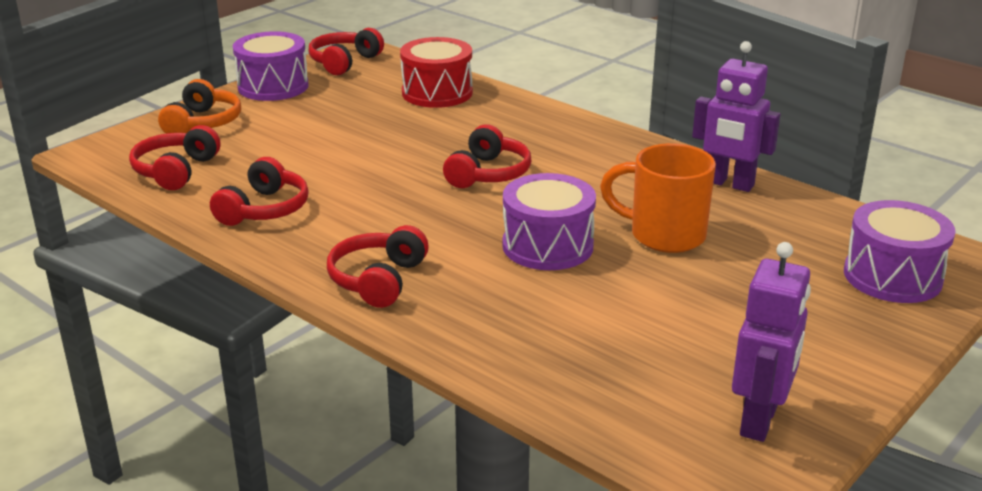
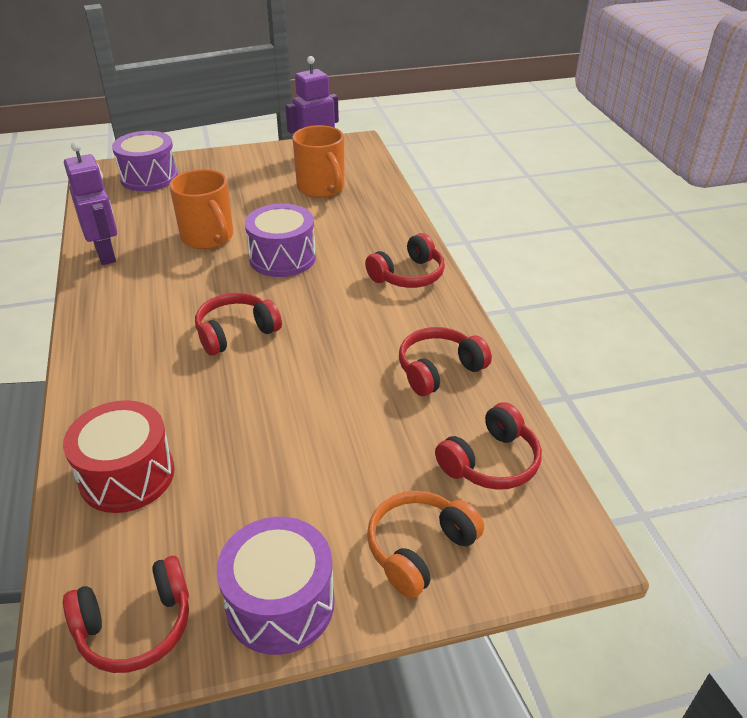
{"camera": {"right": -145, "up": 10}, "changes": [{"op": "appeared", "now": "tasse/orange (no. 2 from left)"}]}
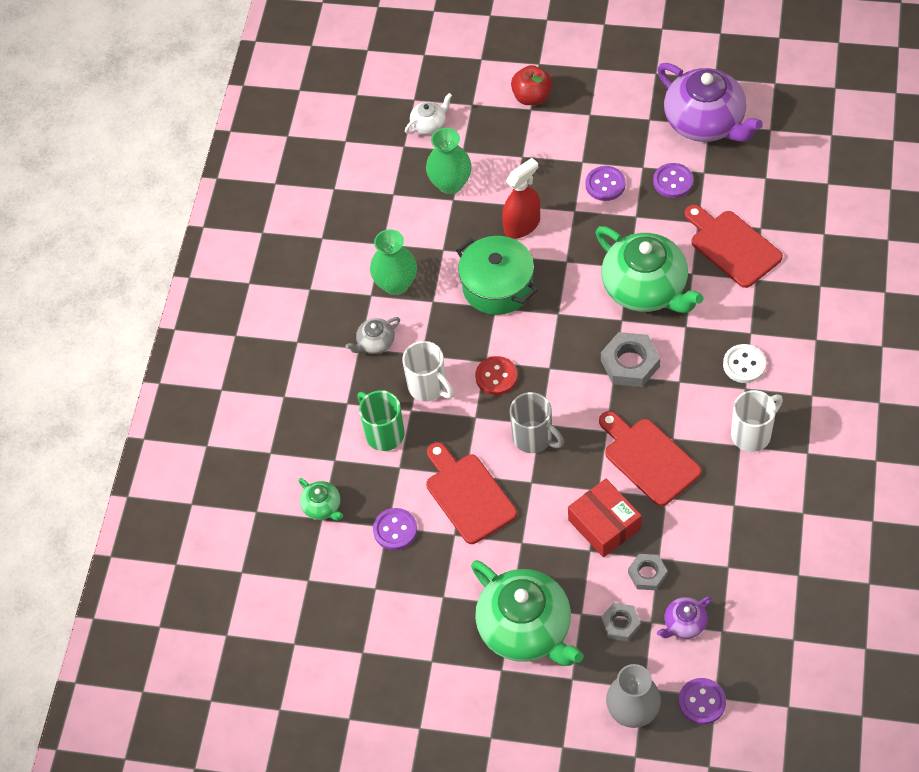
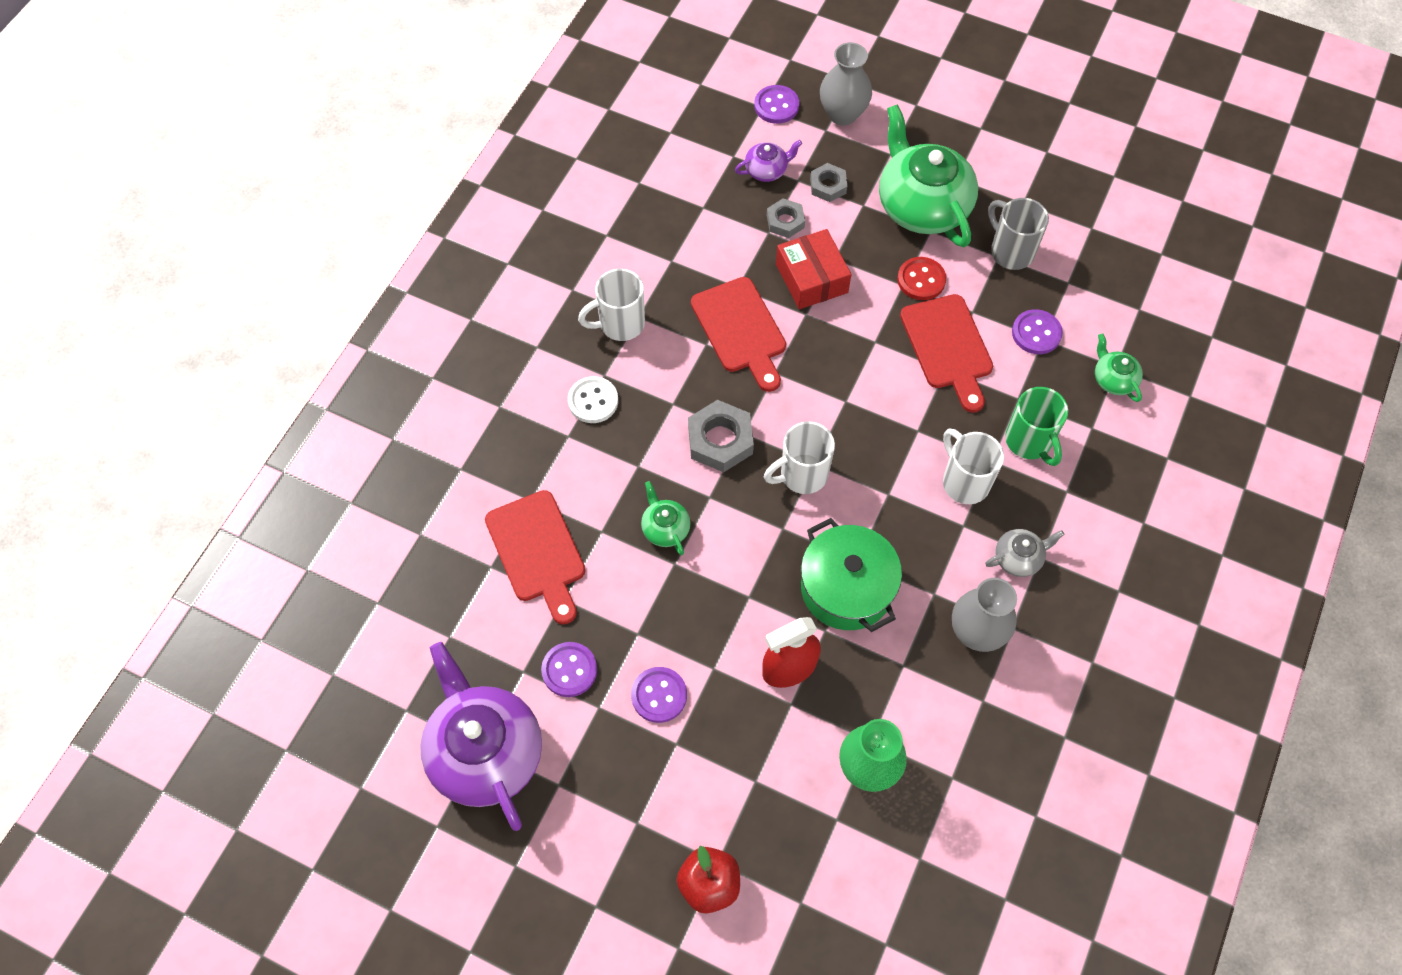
{"camera": {"right": -170, "up": 5}, "changes": [{"op": "missing", "was": "théière/blanc"}, {"op": "size", "was": "théière/vert (no. 3 from left in the first image)", "ratio": 0.45}, {"op": "colour", "was": "vase/vert (no. 1 from left)", "now": "vase/gris (no. 2 from left)"}, {"op": "relocated", "was": "bouton/rouge"}, {"op": "relocated", "was": "tasse/gris"}, {"op": "appeared", "now": "tasse/blanc (no. 2 from left)"}]}
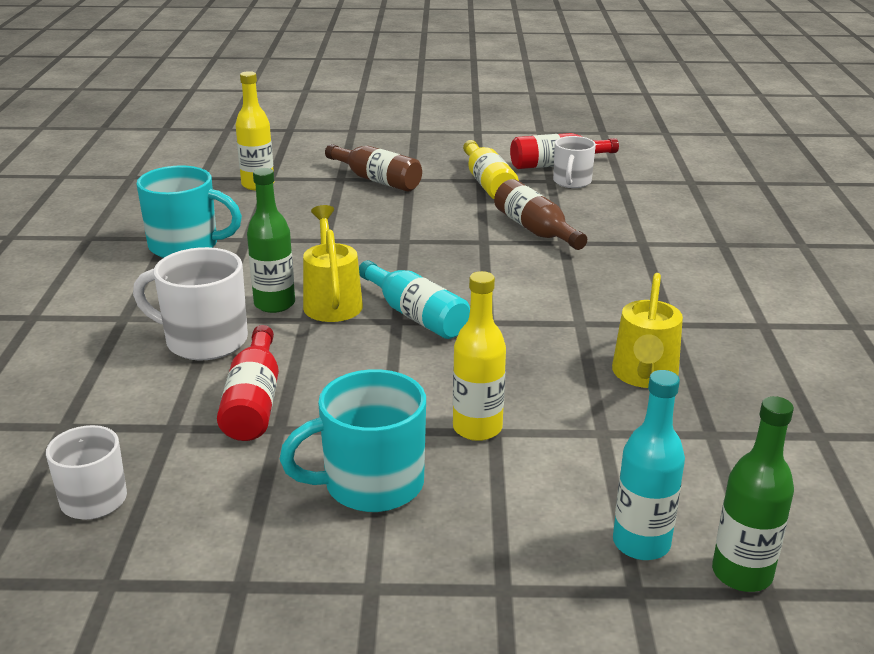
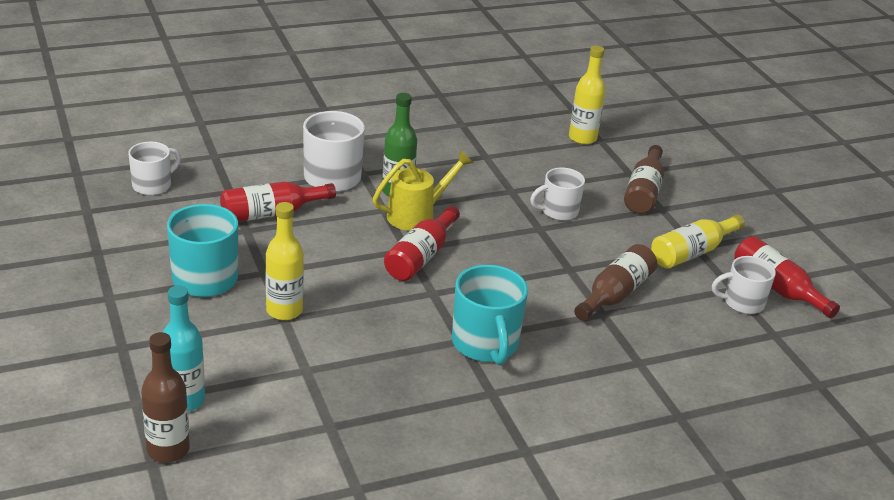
{"camera": {"right": 65, "up": 5}, "changes": [{"op": "relocated", "was": "tasse/turquoise (no. 1 from left in the first image)", "now": "tasse/turquoise (no. 2 from left)"}, {"op": "colour", "was": "bouteille/turquoise (no. 1 from left)", "now": "bouteille/rouge (no. 2 from left)"}, {"op": "missing", "was": "arrosoir/jaune (no. 2 from left)"}, {"op": "colour", "was": "bouteille/vert (no. 2 from left)", "now": "bouteille/marron (no. 1 from left)"}, {"op": "appeared", "now": "tasse/blanc (no. 3 from left)"}]}
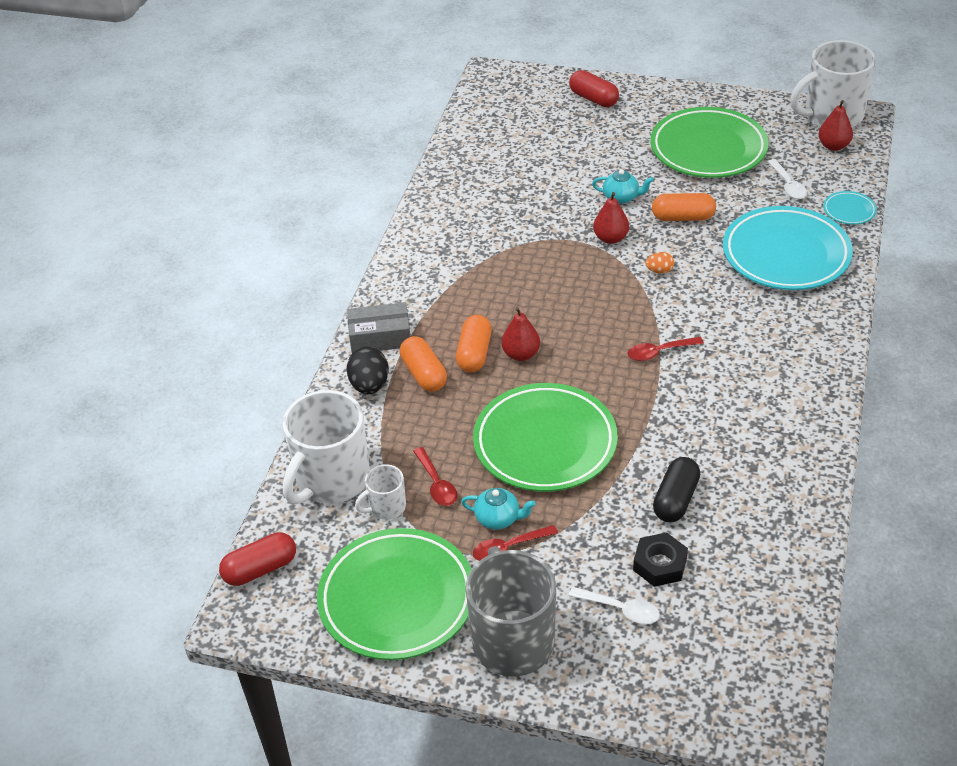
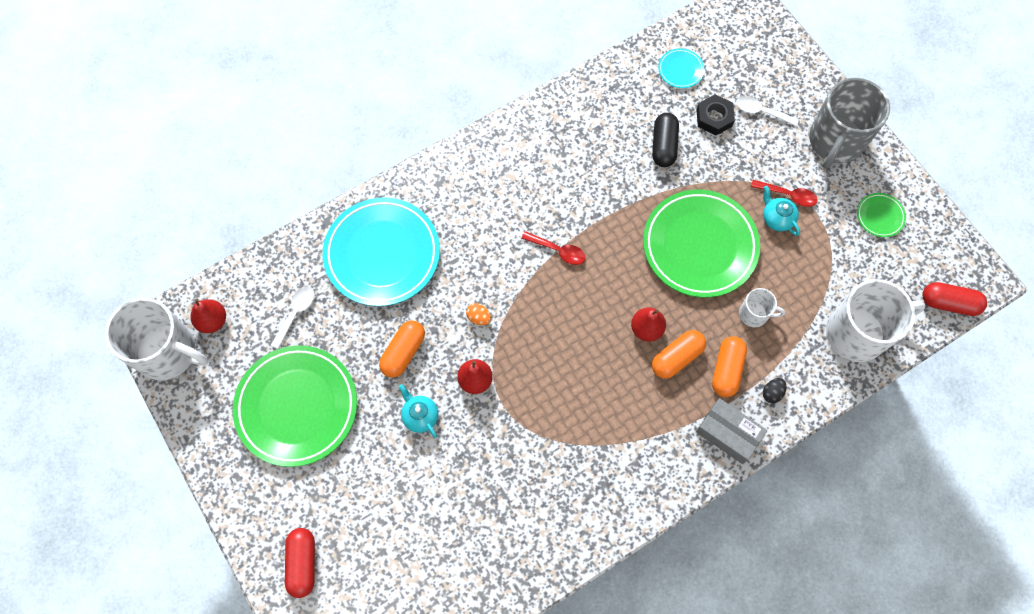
{"camera": {"right": -140, "up": 25}, "changes": [{"op": "relocated", "was": "assiette/turquoise (no. 2 from left)"}, {"op": "spun", "was": "gélule/orange (no. 3 from left in the first image)", "clockwise": 75}, {"op": "size", "was": "œuf/noir", "ratio": 0.56}, {"op": "missing", "was": "cuillère/rouge (no. 1 from left)"}, {"op": "spun", "was": "gélule/noir", "clockwise": -60}, {"op": "relocated", "was": "tasse/blanc (no. 2 from left)"}, {"op": "size", "was": "assiette/vert (no. 1 from left in the first image)", "ratio": 0.42}, {"op": "spun", "was": "cuillère/blanc (no. 1 from left in the first image)", "clockwise": -45}]}
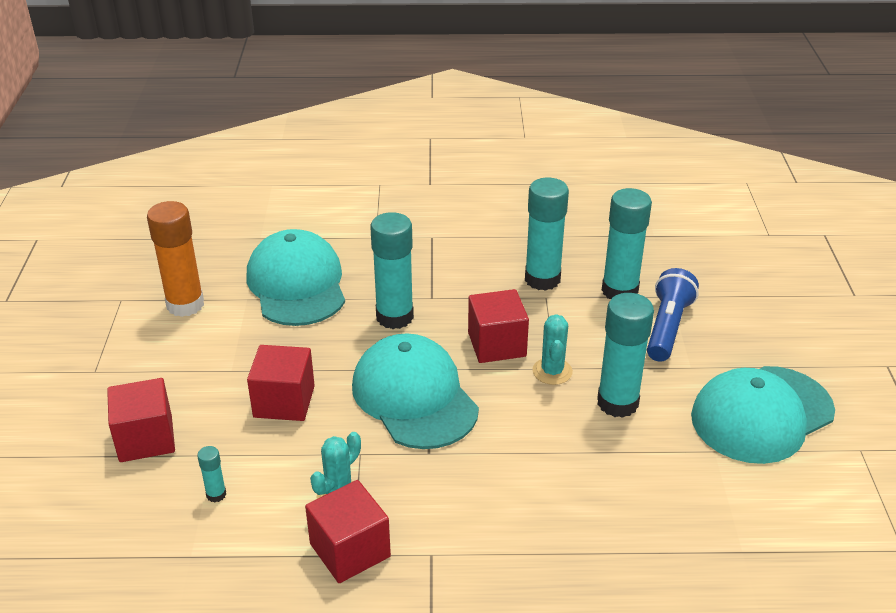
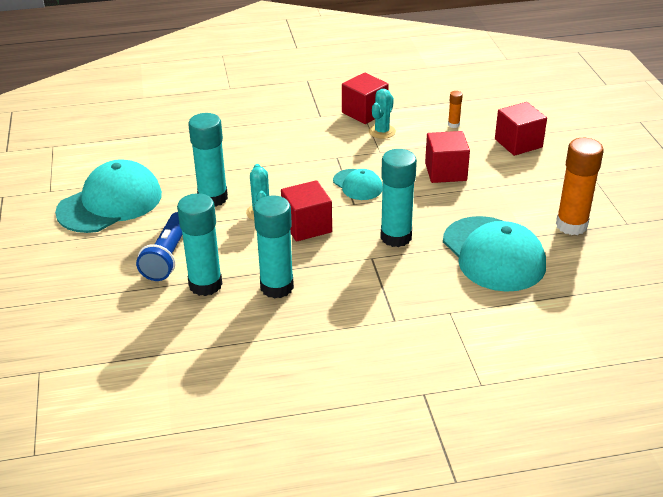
{"camera": {"right": 170, "up": 0}, "changes": [{"op": "size", "was": "casquette/turquoise (no. 2 from left)", "ratio": 0.52}, {"op": "colour", "was": "bâton de colle/turquoise (no. 1 from left)", "now": "bâton de colle/orange (no. 1 from left)"}]}
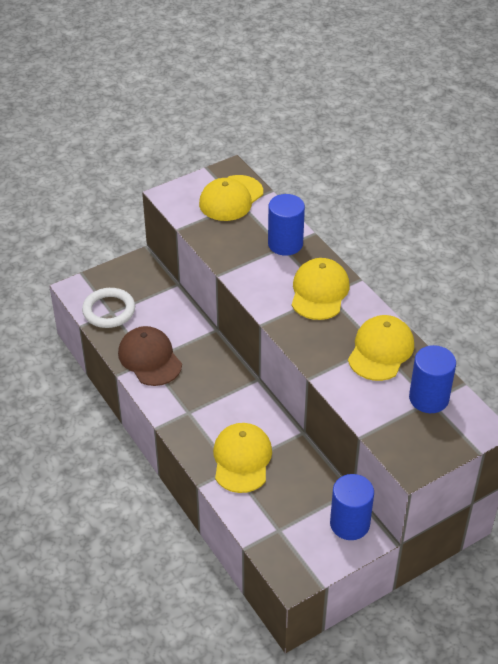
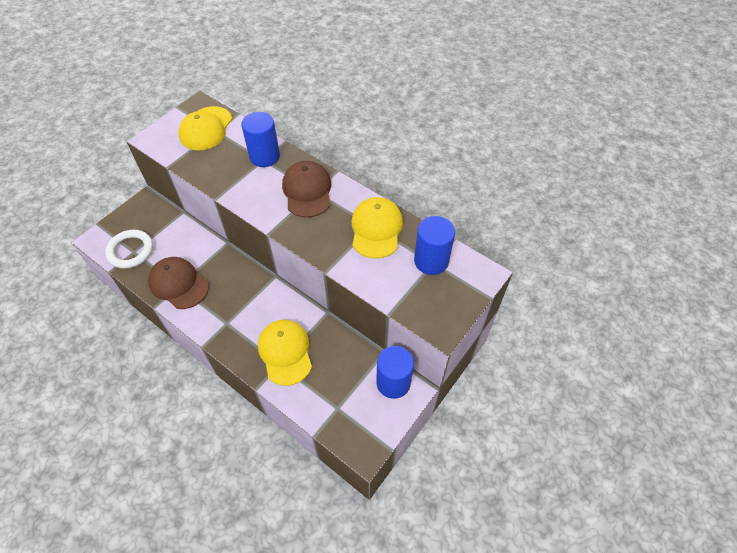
{"camera": {"right": -20, "up": 10}, "changes": [{"op": "colour", "was": "casquette/jaune (no. 3 from left)", "now": "casquette/marron (no. 2 from left)"}]}
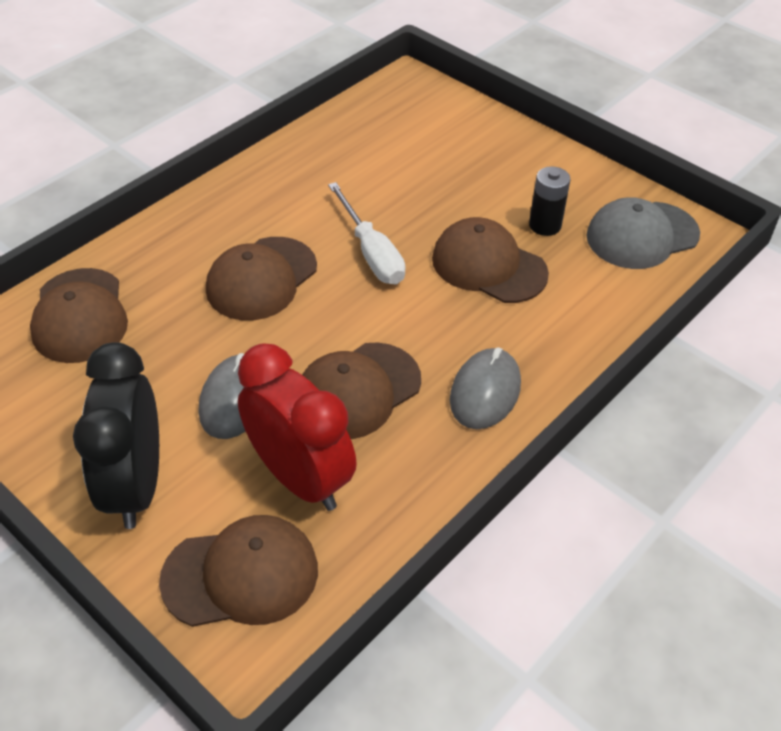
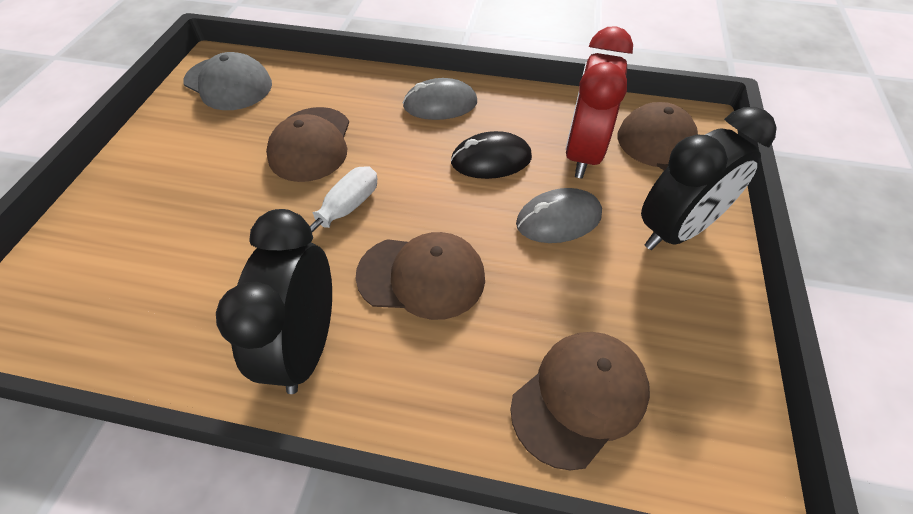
{"camera": {"right": -120, "up": 5}, "changes": [{"op": "missing", "was": "pile/noir"}, {"op": "exchanged", "was": "casquette/marron (no. 4 from left)", "now": "souris/noir"}, {"op": "appeared", "now": "réveil/noir (no. 1 from left)"}]}
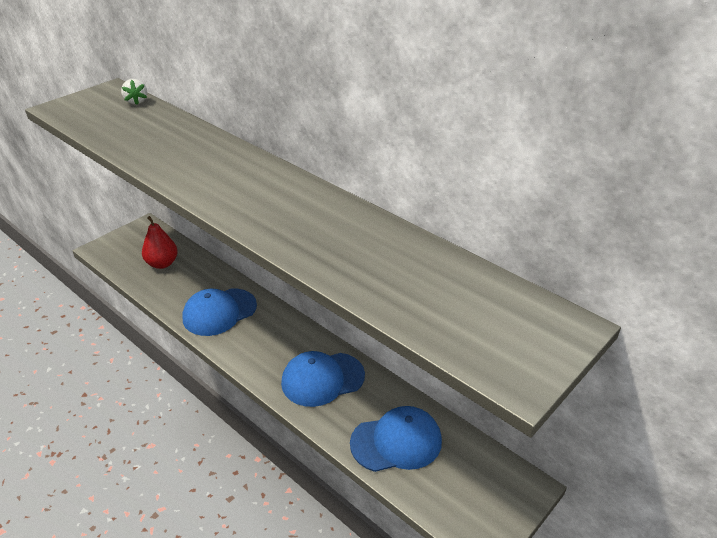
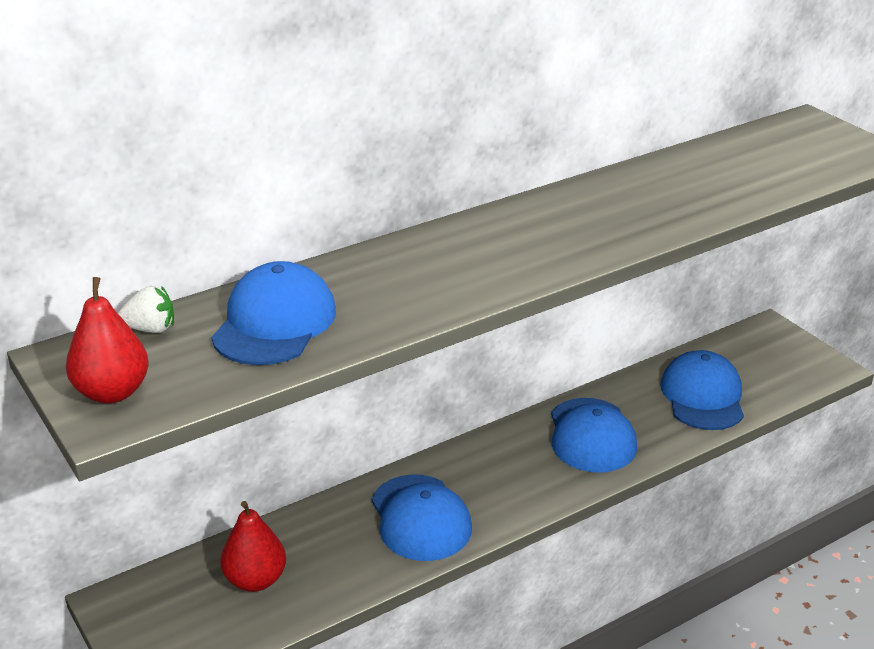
{"camera": {"right": -75, "up": -5}, "changes": [{"op": "appeared", "now": "casquette/bleu (no. 1 from left)"}, {"op": "appeared", "now": "poire/rouge (no. 1 from left)"}]}
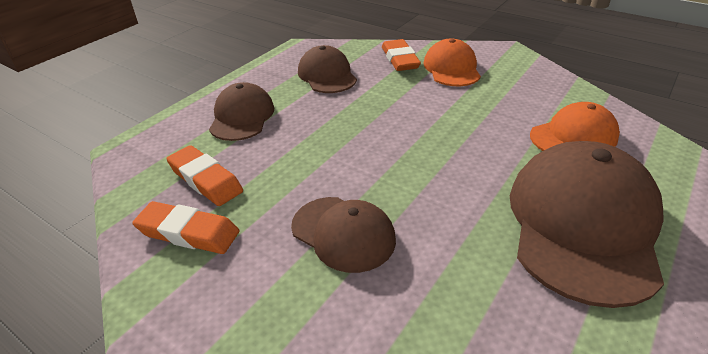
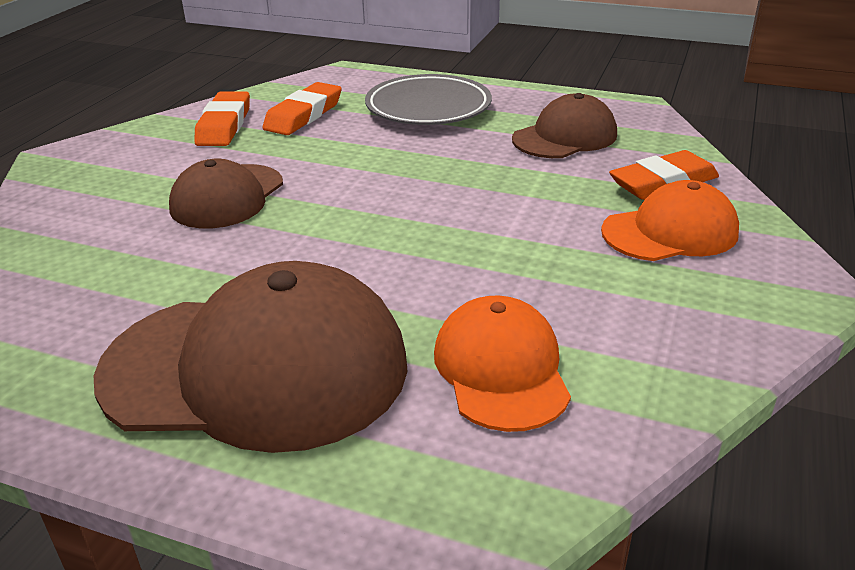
{"camera": {"right": 75, "up": -5}, "changes": [{"op": "exchanged", "was": "casquette/marron (no. 1 from left)", "now": "assiette/gris"}, {"op": "spun", "was": "casquette/orange (no. 2 from left in the first image)", "clockwise": -150}]}
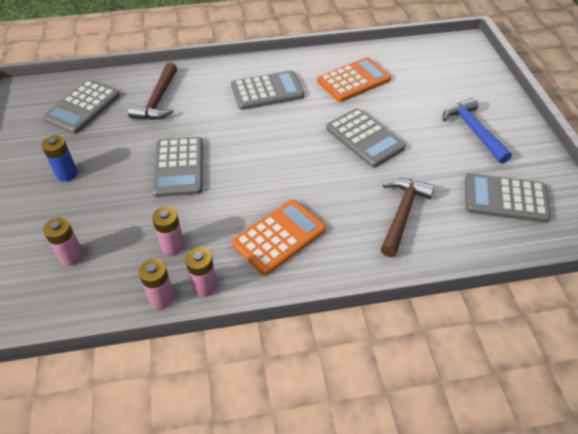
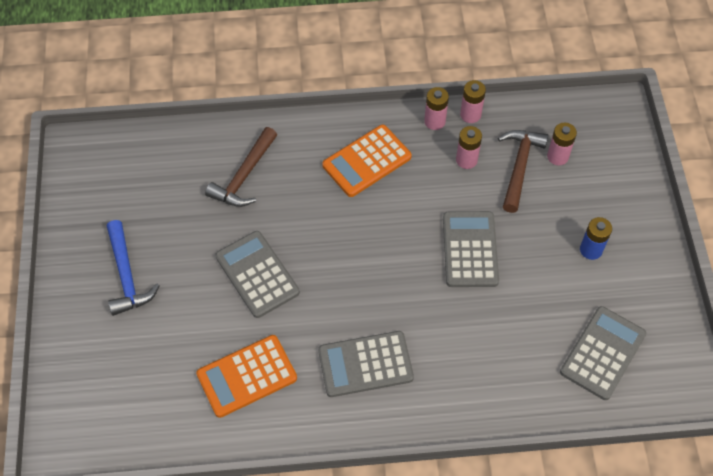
{"camera": {"right": -175, "up": 10}, "changes": [{"op": "relocated", "was": "marteau/marron (no. 1 from left in the first image)", "now": "marteau/marron (no. 2 from left)"}, {"op": "missing", "was": "calculatrice/gris (no. 5 from left)"}]}
